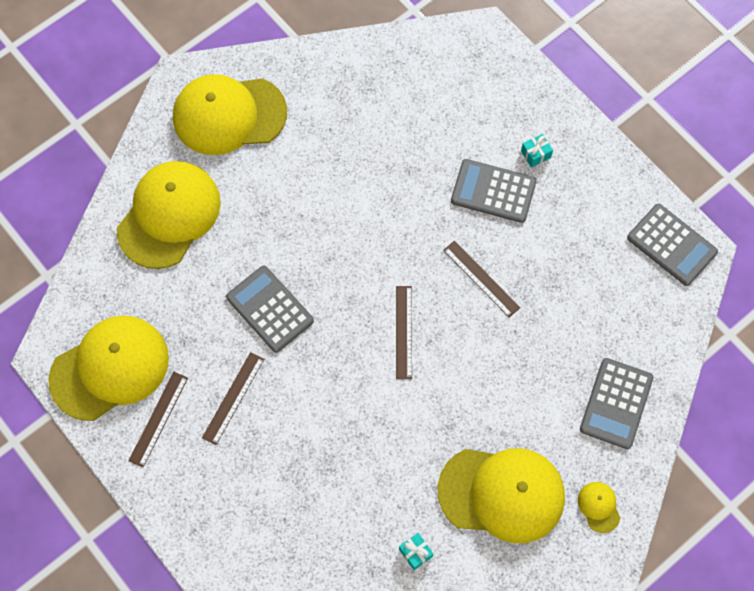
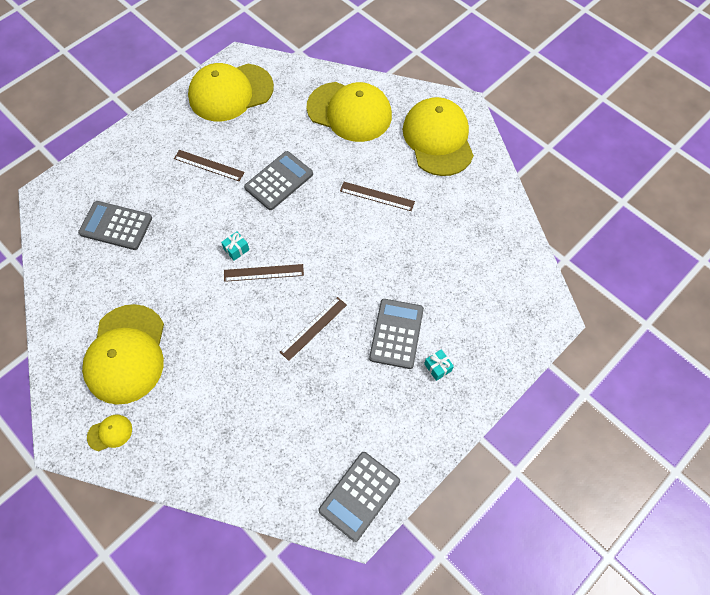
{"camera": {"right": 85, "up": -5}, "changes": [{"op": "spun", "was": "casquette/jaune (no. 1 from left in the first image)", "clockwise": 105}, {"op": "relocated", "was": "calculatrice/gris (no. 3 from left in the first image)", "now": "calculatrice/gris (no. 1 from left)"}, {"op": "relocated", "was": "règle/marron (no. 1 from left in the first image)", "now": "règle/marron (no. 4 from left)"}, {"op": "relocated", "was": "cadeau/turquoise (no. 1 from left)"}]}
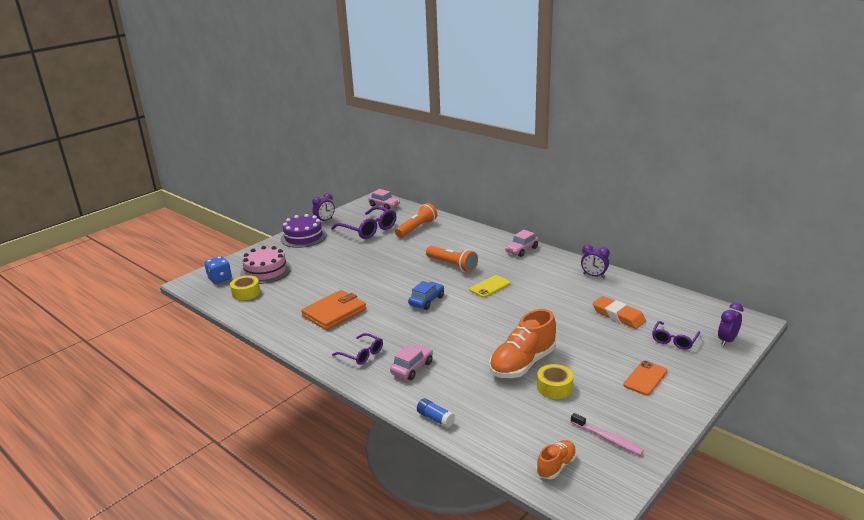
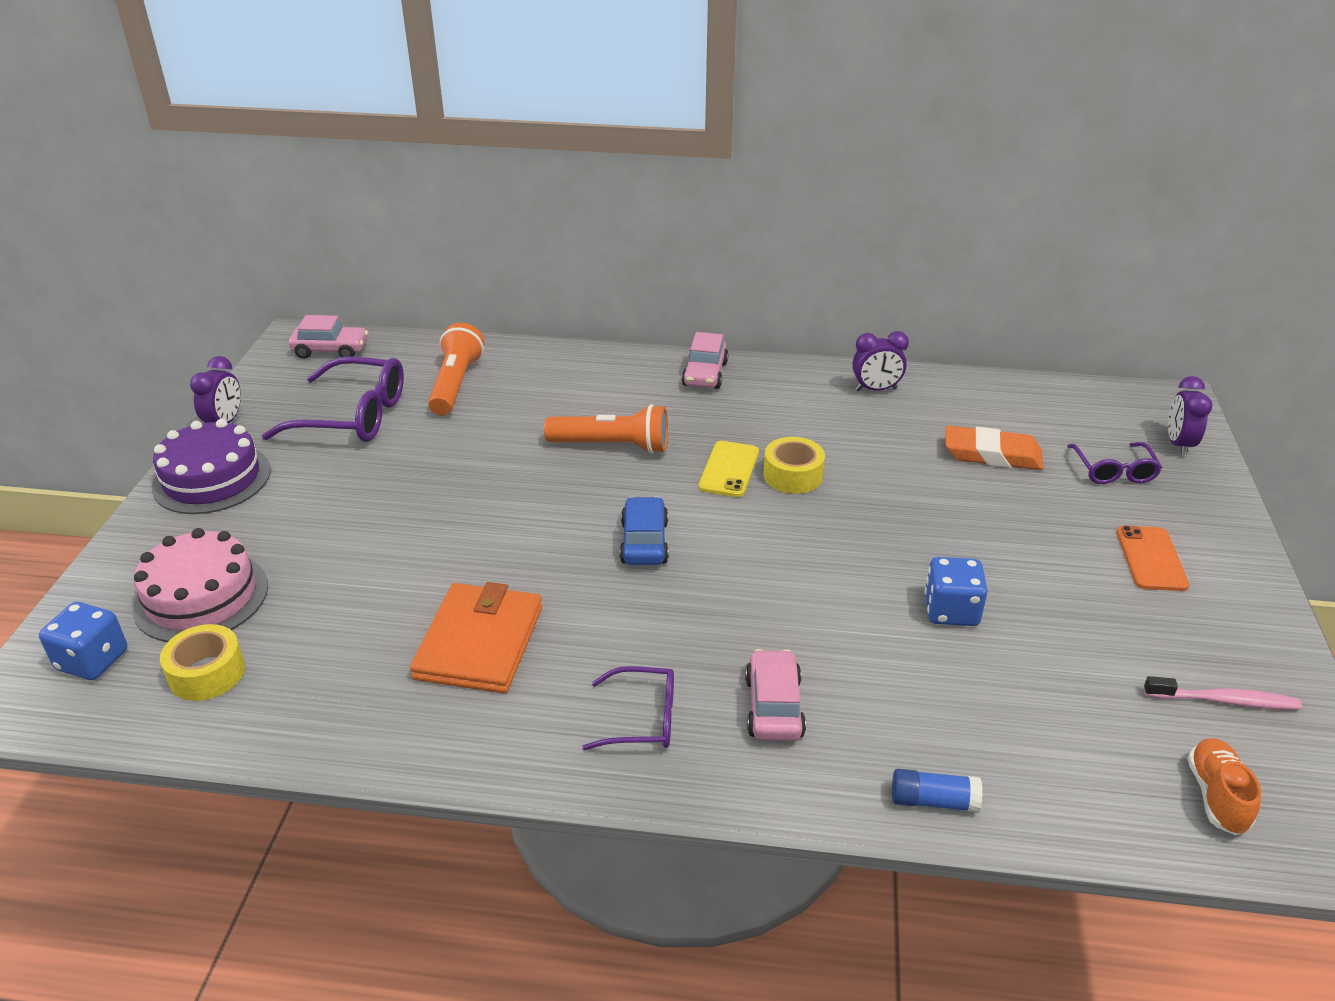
{"camera": {"right": -35, "up": 10}, "changes": [{"op": "exchanged", "was": "chaussure/orange (no. 1 from left)", "now": "dé/bleu (no. 2 from left)"}, {"op": "relocated", "was": "ruban adhésif/jaune (no. 2 from left)"}]}
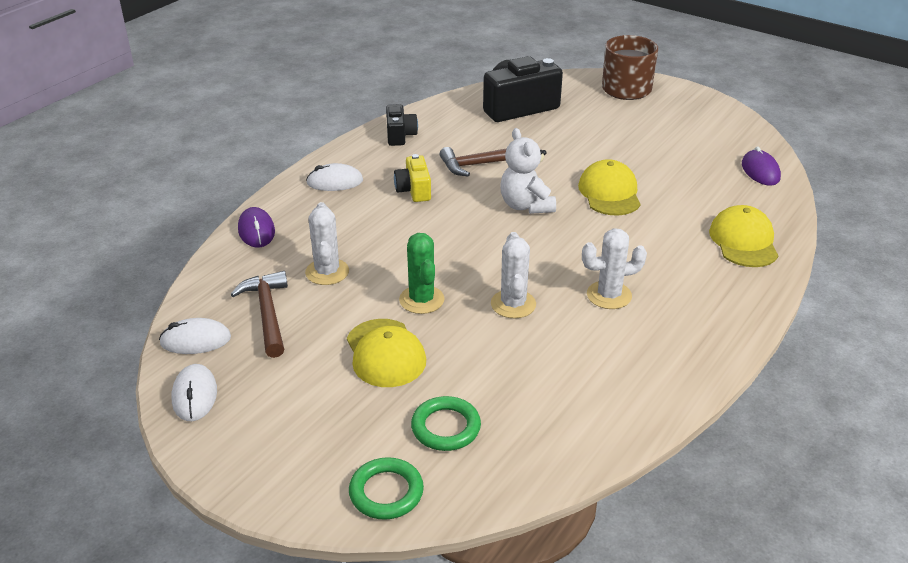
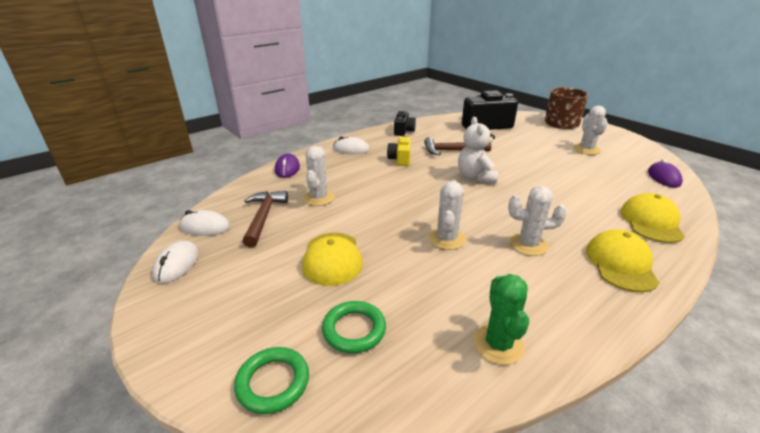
{"camera": {"right": 15, "up": -5}, "changes": [{"op": "relocated", "was": "casquette/jaune (no. 2 from left)"}, {"op": "relocated", "was": "cactus/vert"}, {"op": "appeared", "now": "cactus/blanc (no. 4 from left)"}]}
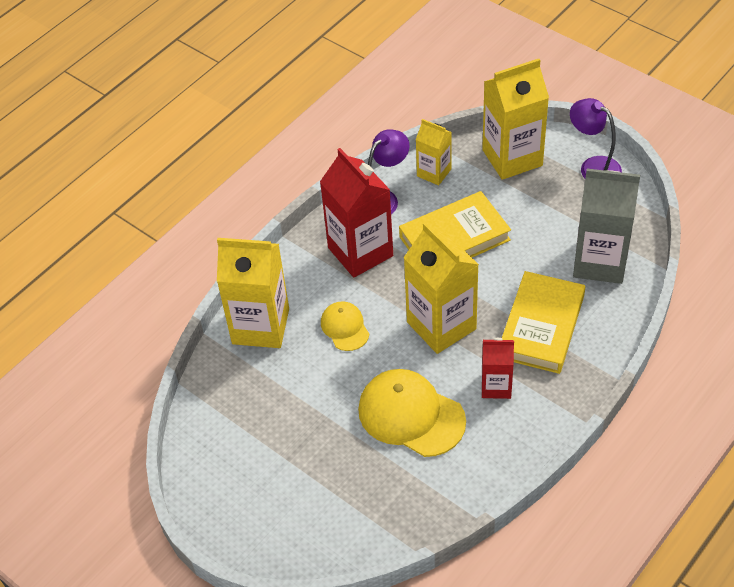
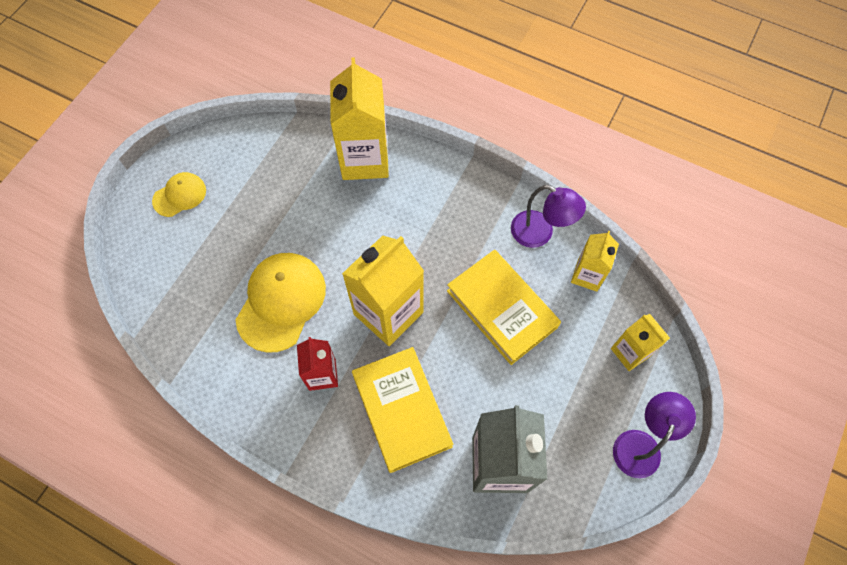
{"camera": {"right": 75, "up": 15}, "changes": [{"op": "size", "was": "brique de lait/jaune (no. 4 from left)", "ratio": 0.56}, {"op": "missing", "was": "brique de lait/rouge (no. 1 from left)"}, {"op": "spun", "was": "livre/jaune (no. 2 from left in the first image)", "clockwise": 60}, {"op": "relocated", "was": "casquette/jaune (no. 1 from left)"}]}
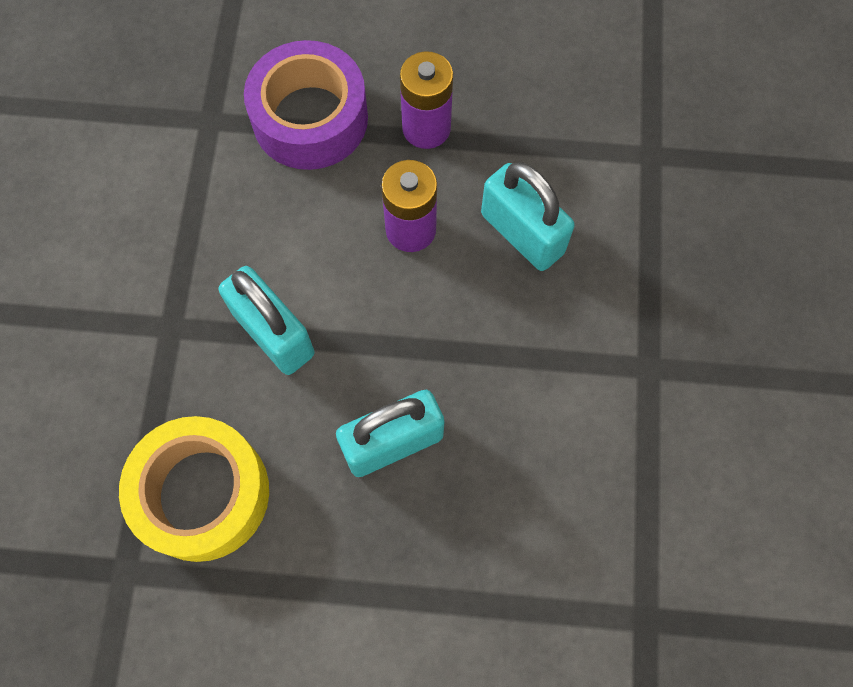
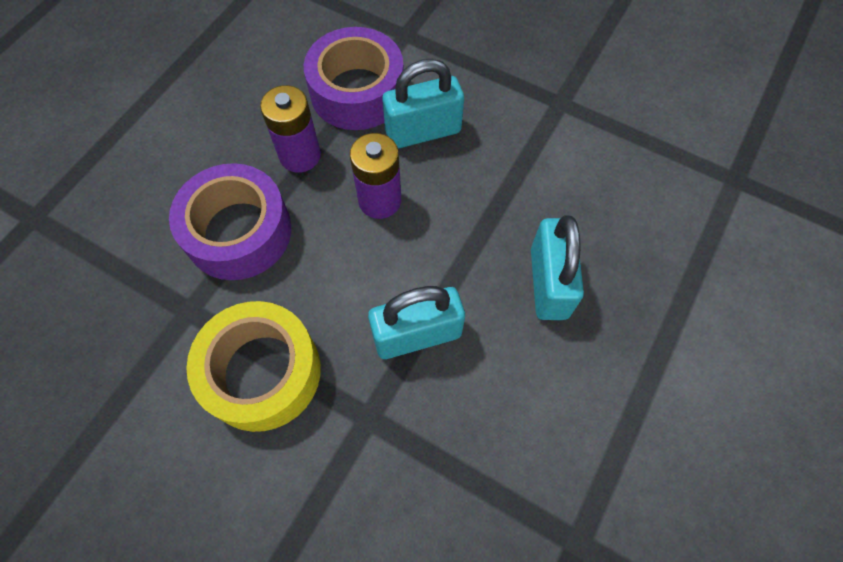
{"camera": {"right": -65, "up": -5}, "changes": [{"op": "relocated", "was": "ruban adhésif/jaune"}, {"op": "appeared", "now": "ruban adhésif/violet (no. 2 from left)"}]}
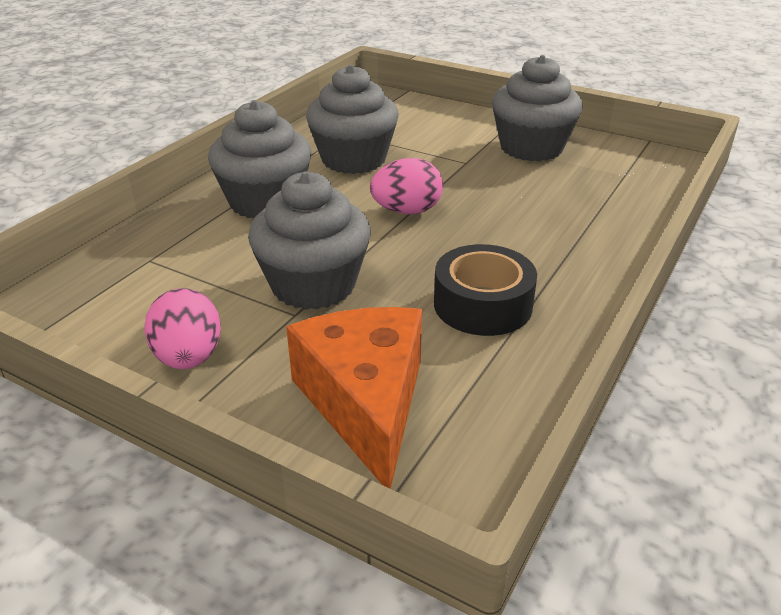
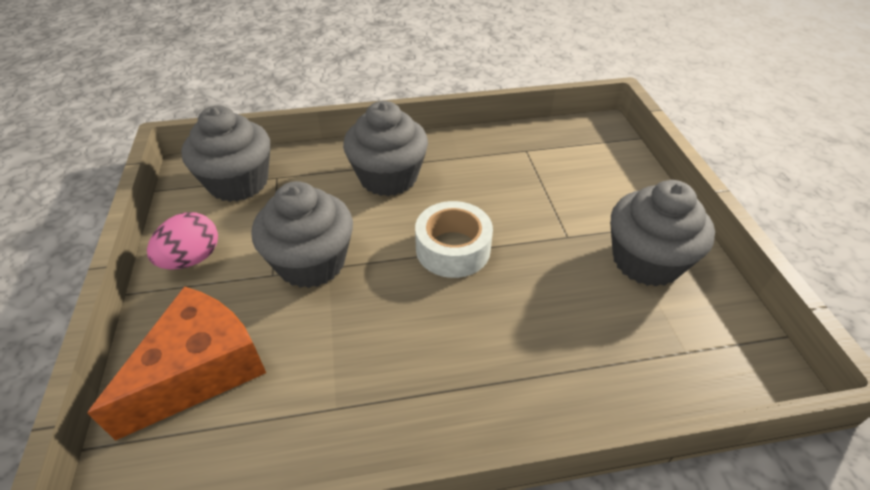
{"camera": {"right": 50, "up": 10}, "changes": [{"op": "relocated", "was": "muffin/gris (no. 3 from left in the first image)", "now": "muffin/gris (no. 1 from left)"}, {"op": "exchanged", "was": "œuf/rose (no. 2 from left)", "now": "ruban adhésif/blanc"}, {"op": "missing", "was": "ruban adhésif/noir"}]}
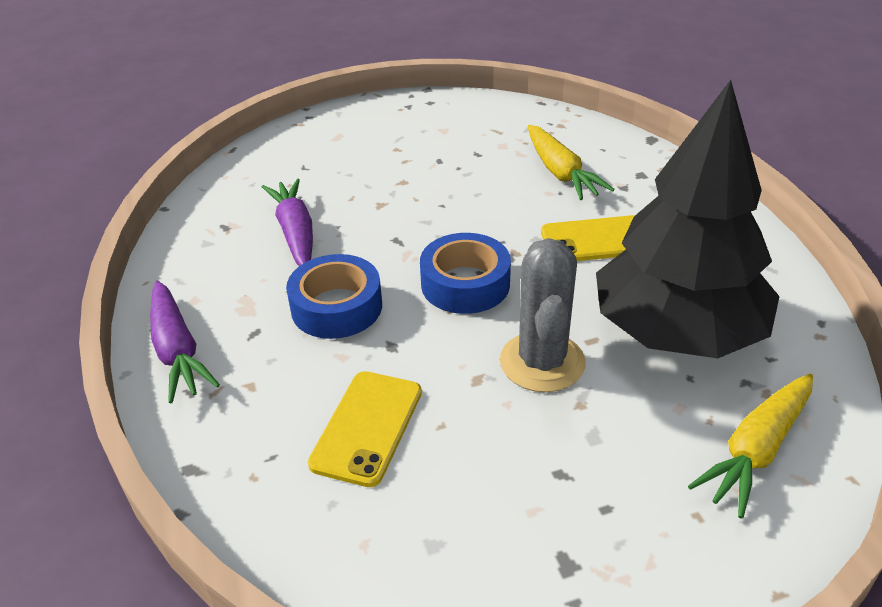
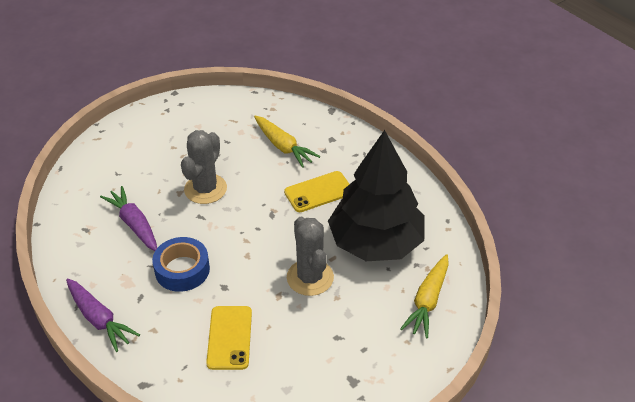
{"camera": {"right": -20, "up": 5}, "changes": [{"op": "missing", "was": "ruban adhésif/bleu (no. 2 from left)"}, {"op": "appeared", "now": "cactus/gris (no. 1 from left)"}]}
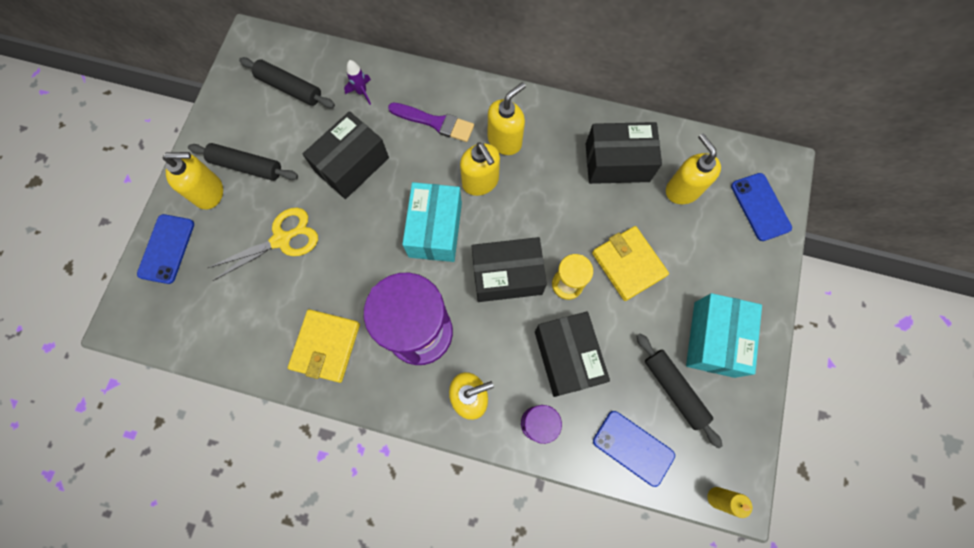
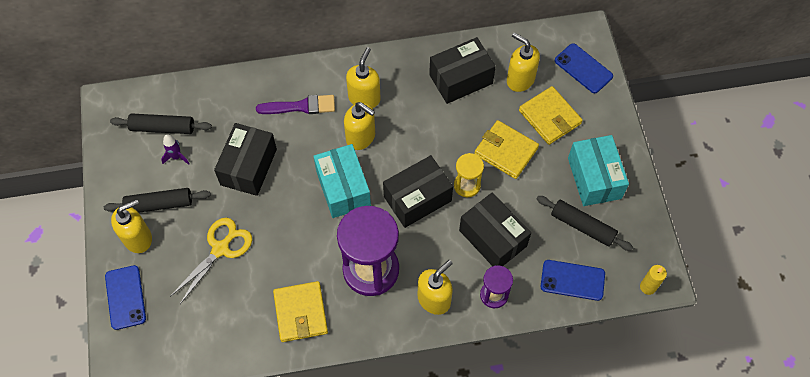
{"camera": {"right": -25, "up": -10}, "changes": [{"op": "relocated", "was": "fusée/violet"}, {"op": "appeared", "now": "portefeuille/jaune (no. 3 from left)"}]}
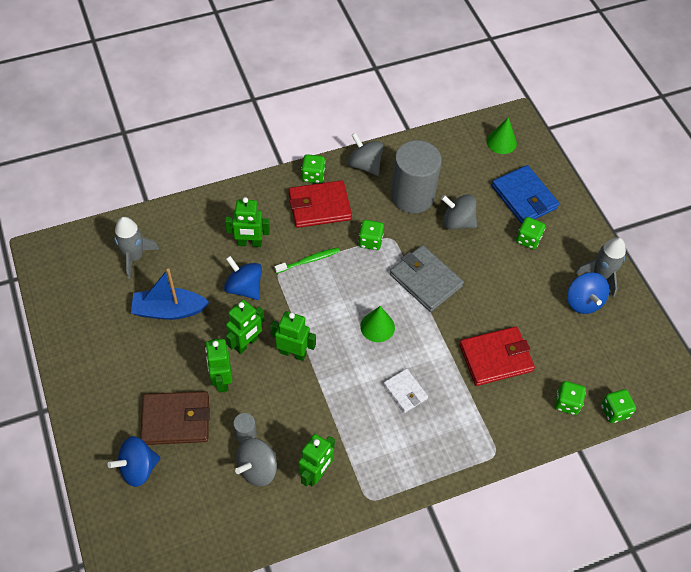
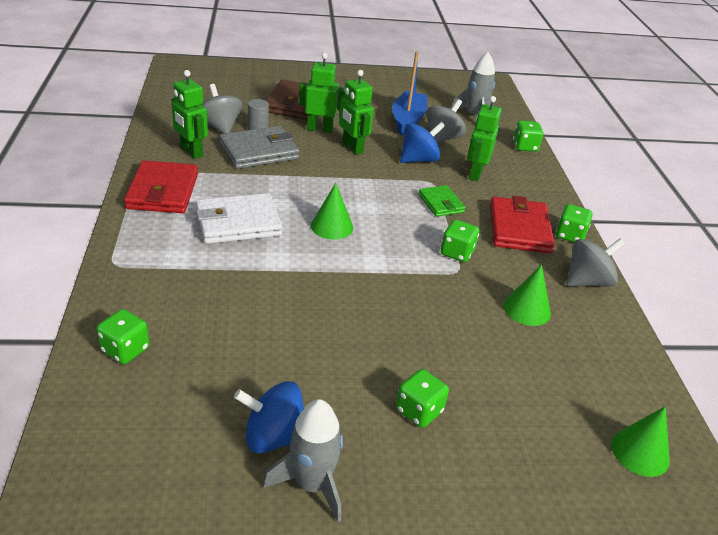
{"camera": {"right": 105, "up": -20}, "changes": [{"op": "exchanged", "was": "cylindre/gris (no. 2 from left)", "now": "cône/vert (no. 2 from left)"}, {"op": "missing", "was": "portefeuille/bleu"}, {"op": "relocated", "was": "toupie/gris (no. 3 from left in the first image)", "now": "toupie/gris (no. 2 from left)"}, {"op": "relocated", "was": "portefeuille/gris"}, {"op": "exchanged", "was": "brosse à dents/vert", "now": "portefeuille/vert"}, {"op": "missing", "was": "robot/vert (no. 4 from left)"}, {"op": "relocated", "was": "portefeuille/rouge (no. 2 from left in the first image)", "now": "portefeuille/rouge (no. 1 from left)"}, {"op": "size", "was": "portefeuille/blanc", "ratio": 1.7}, {"op": "relocated", "was": "dé/vert (no. 5 from left in the first image)", "now": "dé/vert (no. 4 from left)"}, {"op": "missing", "was": "toupie/bleu (no. 1 from left)"}]}
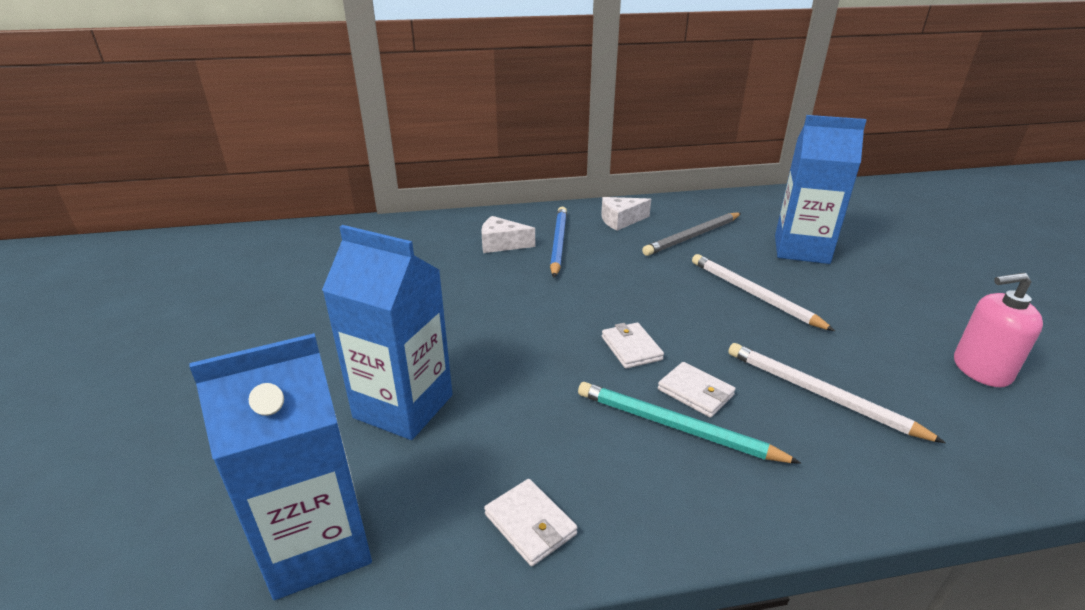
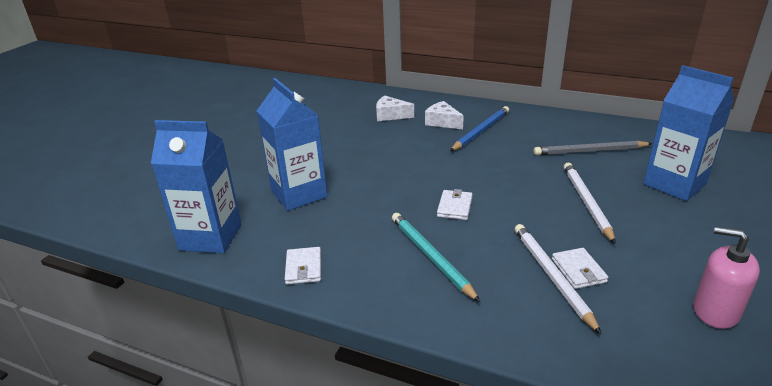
{"camera": {"right": 35, "up": 0}, "changes": [{"op": "relocated", "was": "fromage/blanc (no. 2 from left in the first image)", "now": "fromage/blanc (no. 1 from left)"}, {"op": "relocated", "was": "portefeuille/blanc (no. 3 from left)"}]}
